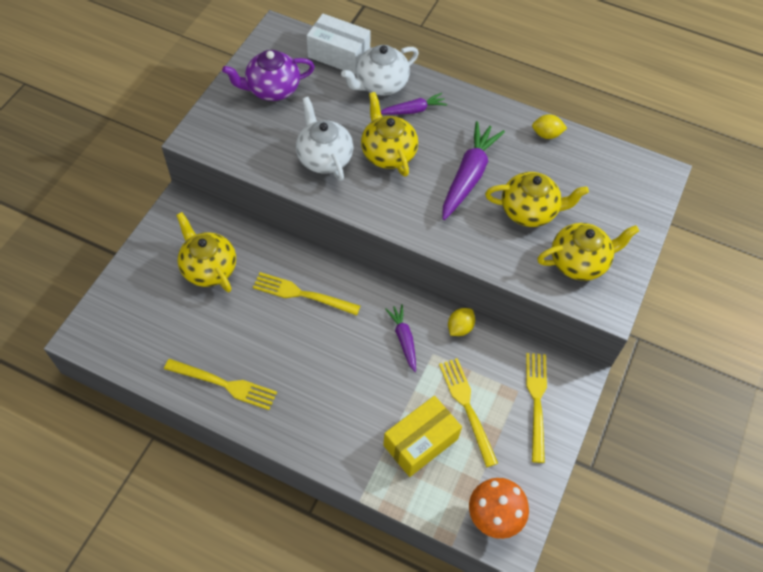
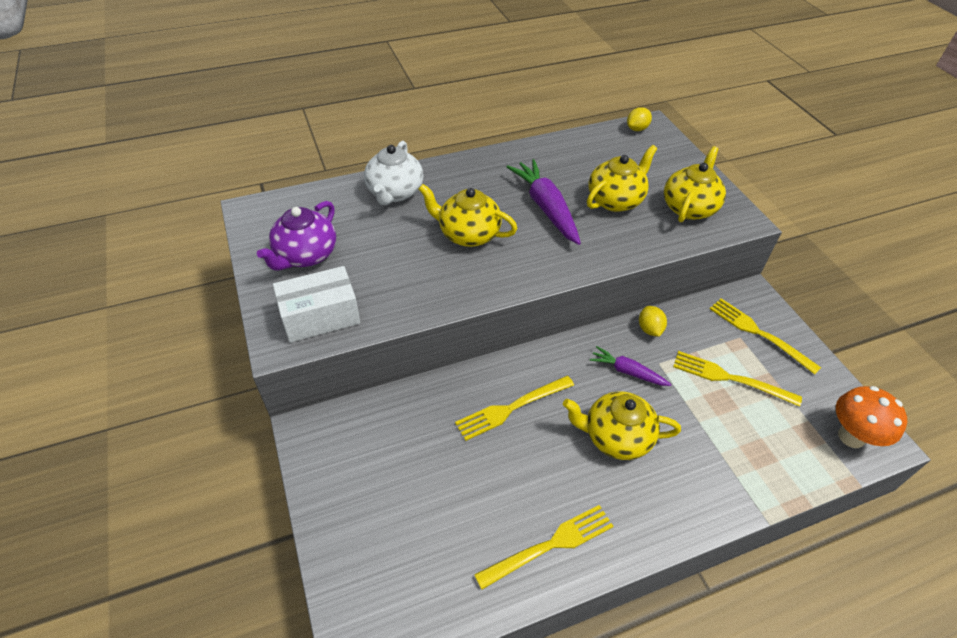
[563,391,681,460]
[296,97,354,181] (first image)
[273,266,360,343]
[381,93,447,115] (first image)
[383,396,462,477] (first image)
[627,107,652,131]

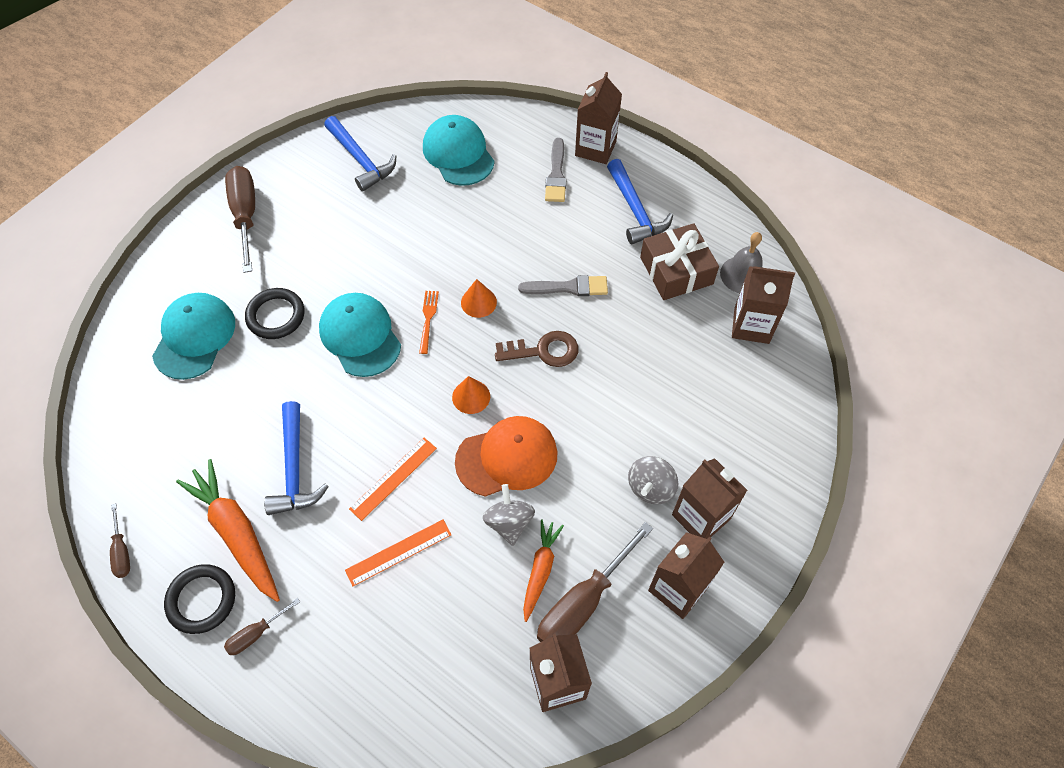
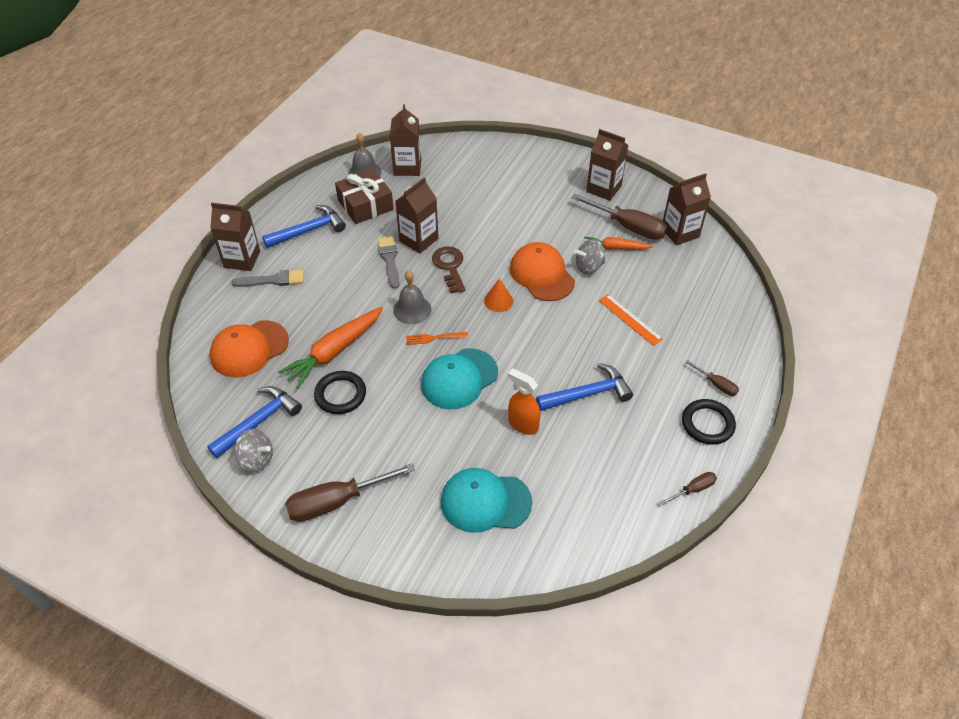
[278,307,383,389]
[314,371,366,414]
[349,438,437,521] (first image)
[210,320,289,377]
[393,270,431,324]
[234,429,273,473]
[395,177,438,253]
[508,368,541,435]

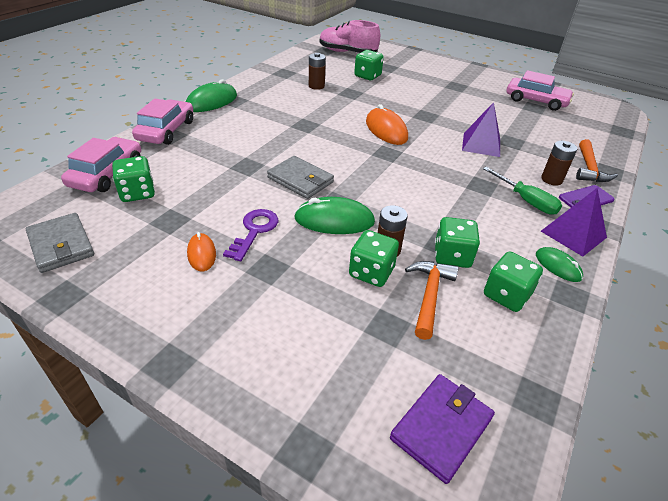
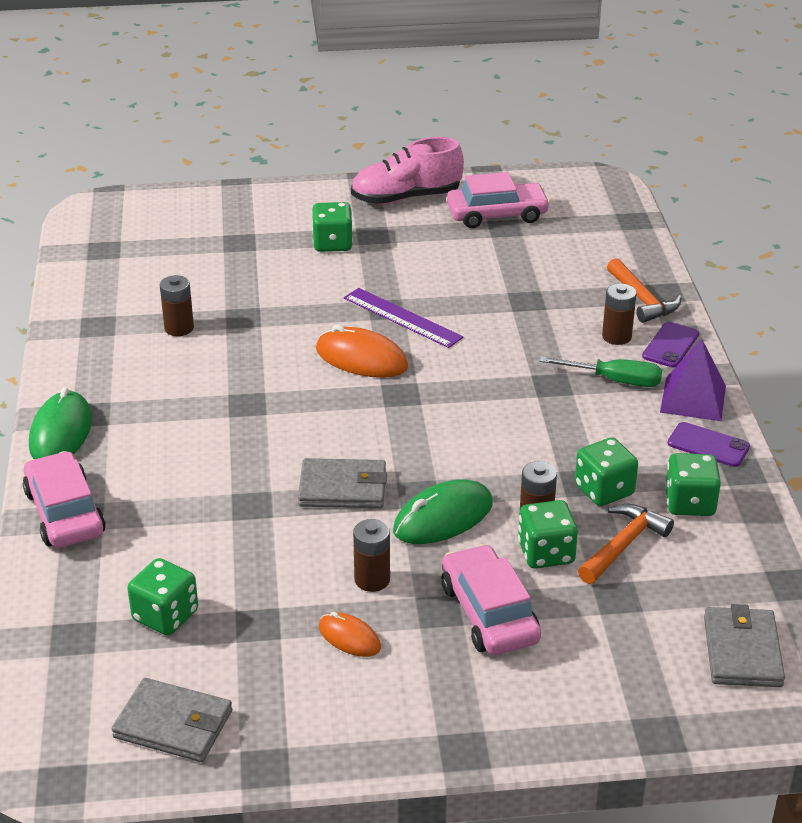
[442,544,541,655]
[353,519,390,592]
[351,137,464,204]
[312,202,353,252]
[704,604,785,687]
[578,504,674,584]
[462,102,500,157] (first image)
[668,422,750,467]
[344,288,463,348]

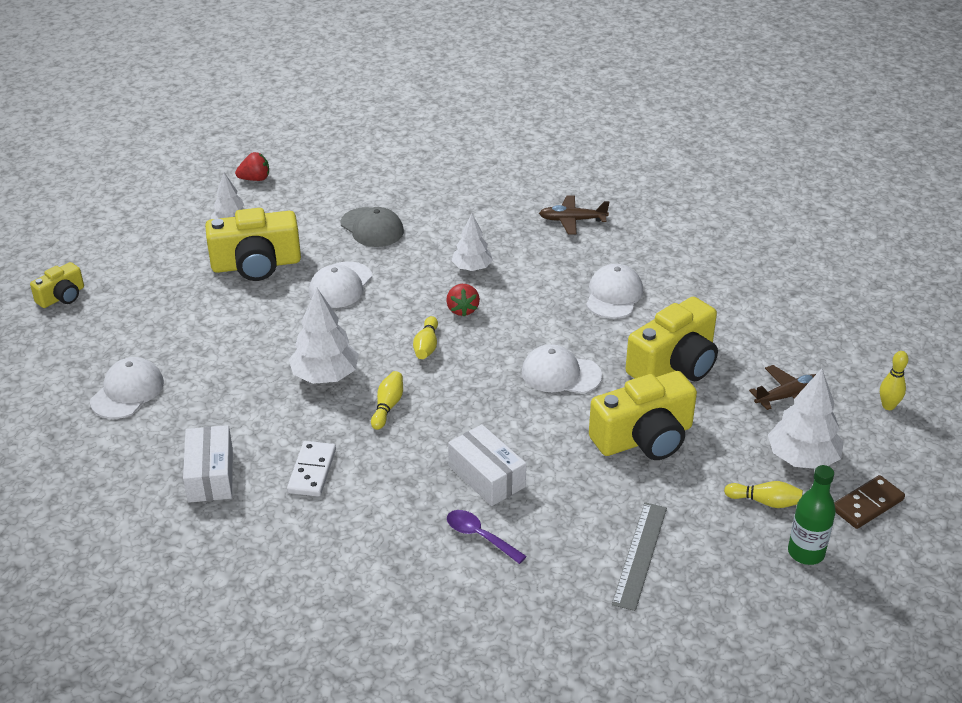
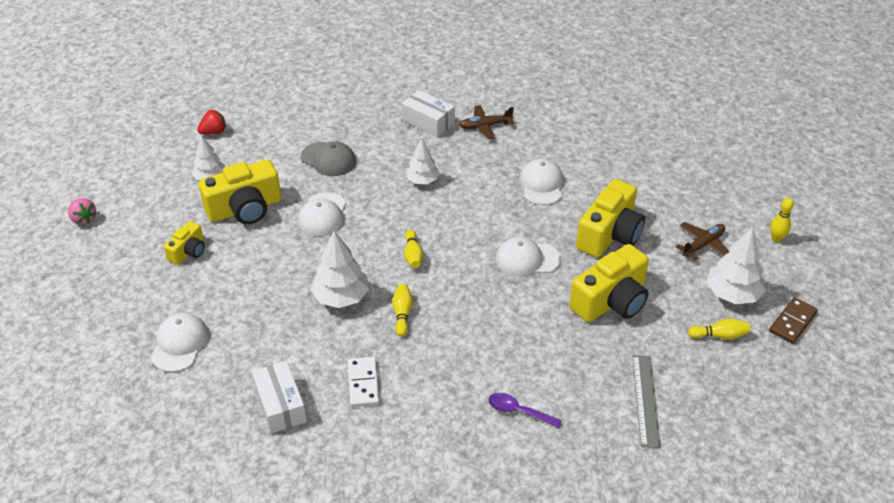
[164,221,205,265]
[446,284,480,317] (first image)
[402,90,455,137]
[788,465,836,565] (first image)
[68,198,97,225]

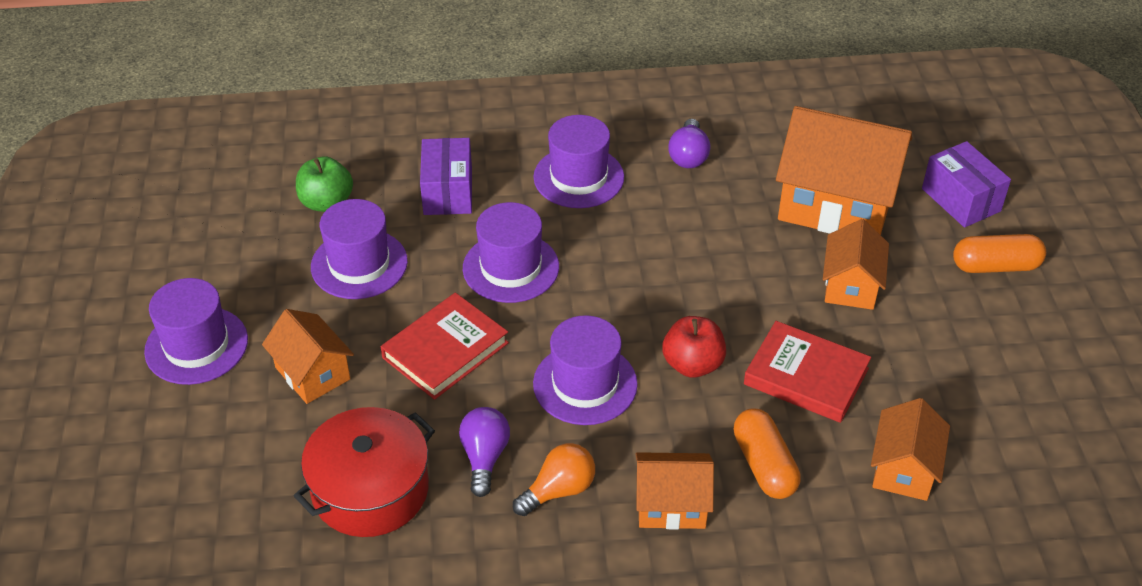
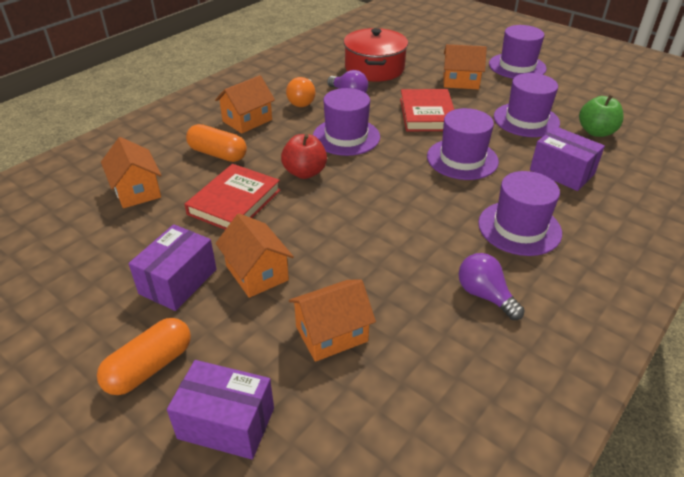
[184,164,280,230]
[289,279,376,362]
[128,224,217,311]

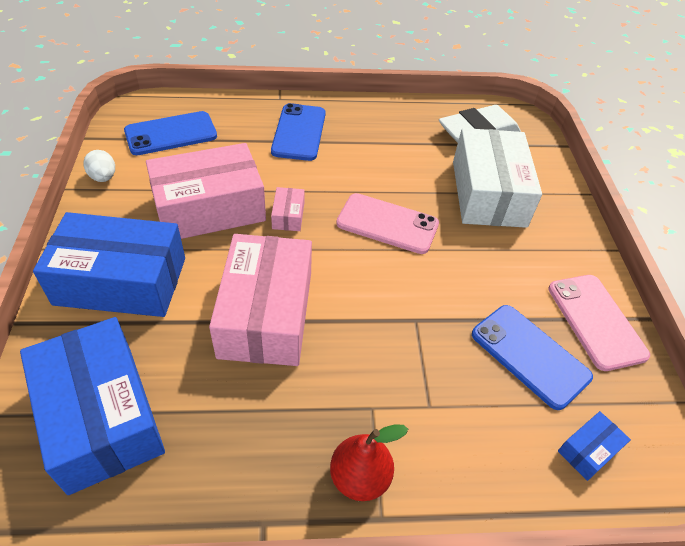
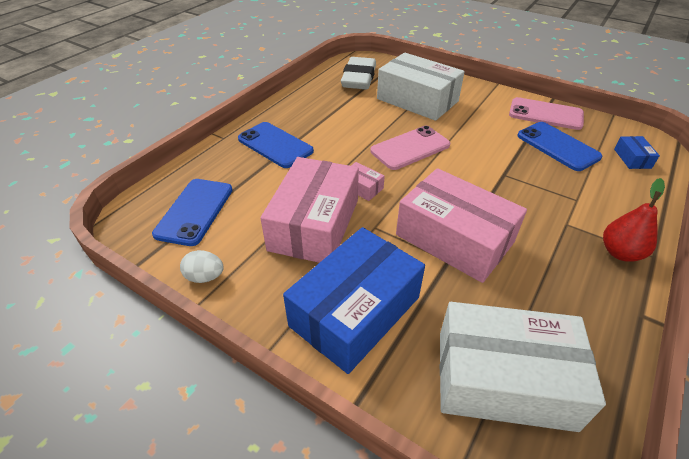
[440,302,606,432]
[517,122,602,171]

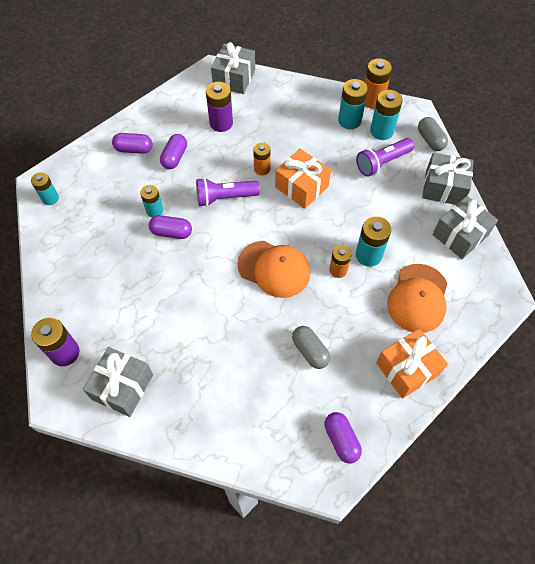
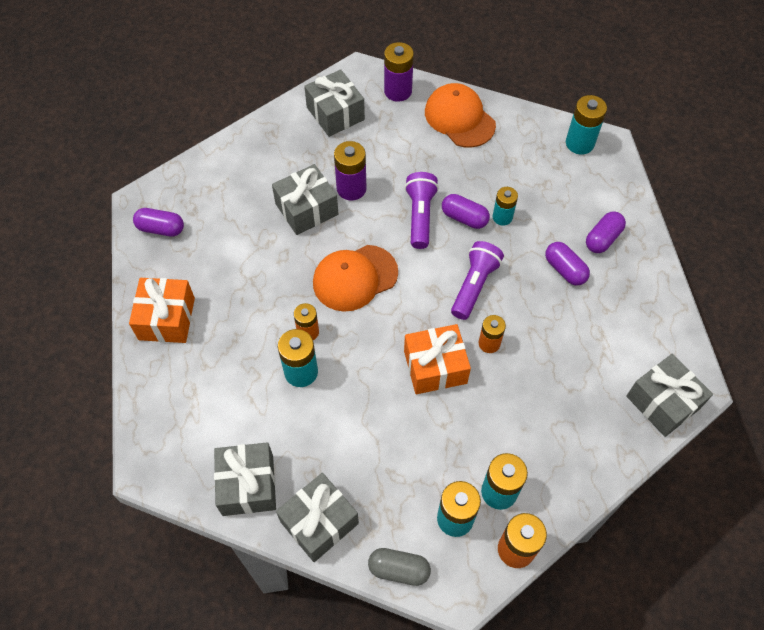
[566,95,607,155]
[442,194,490,229]
[334,141,366,200]
[292,326,330,369] (first image)
[405,172,439,249]
[425,83,496,148]
[272,164,338,235]

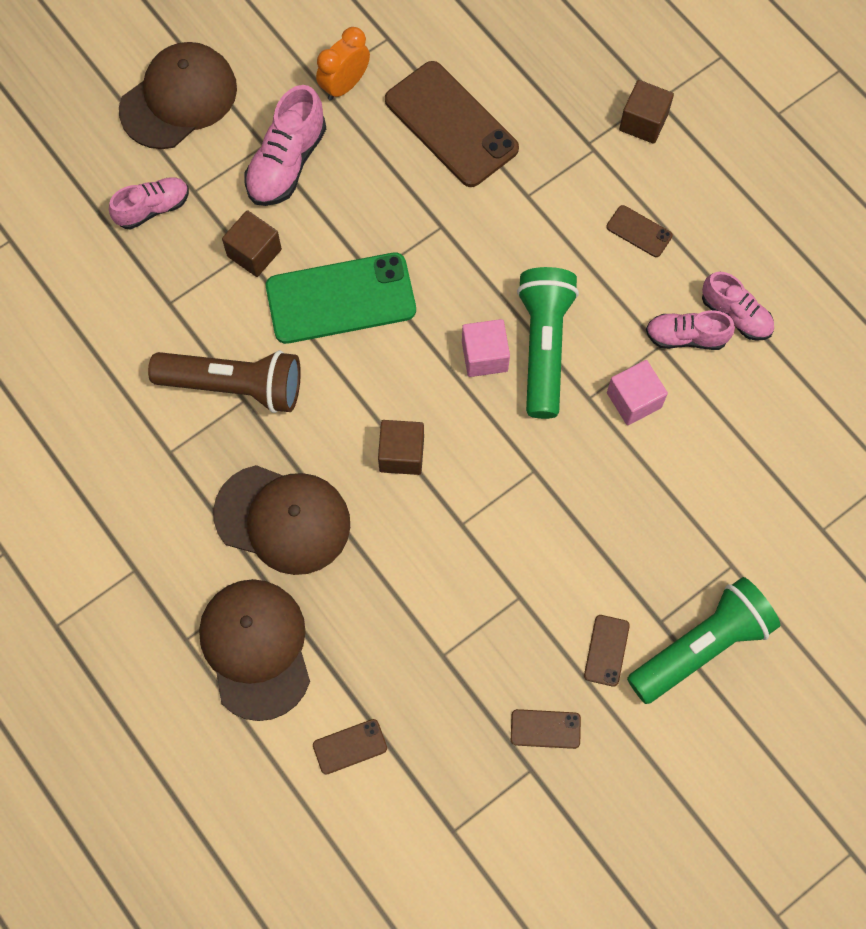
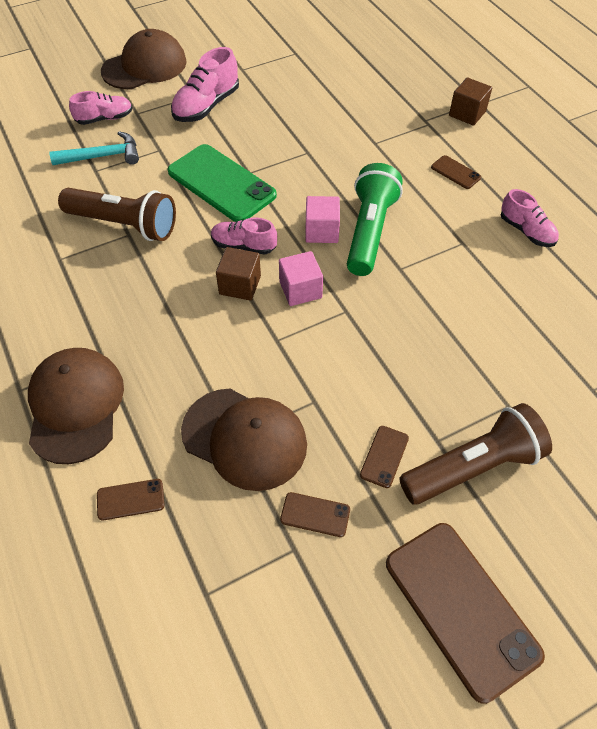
[181,389,307,491]
[222,210,282,277] (first image)
[168,144,277,222]
[316,27,370,101] (first image)
[386,523,545,704]
[279,251,323,306]
[399,403,552,505]
[211,217,277,255]
[49,131,139,165]

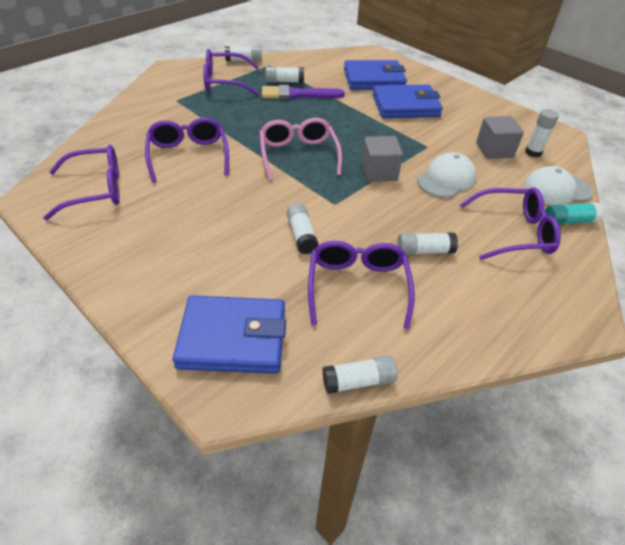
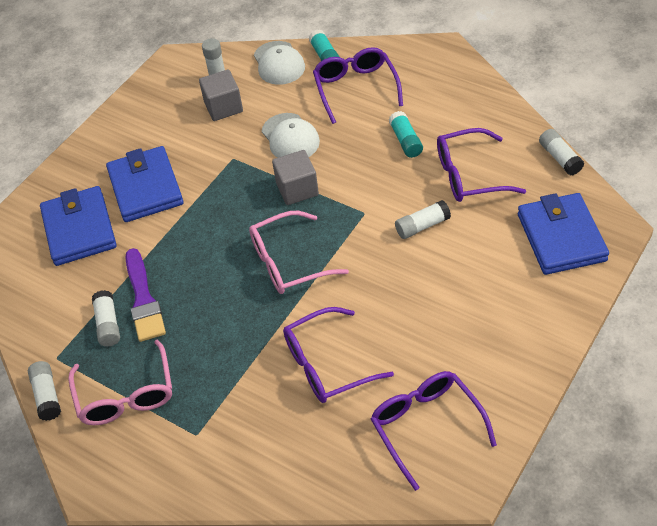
[68,340,172,425]
[389,111,423,158]
[262,113,320,158]

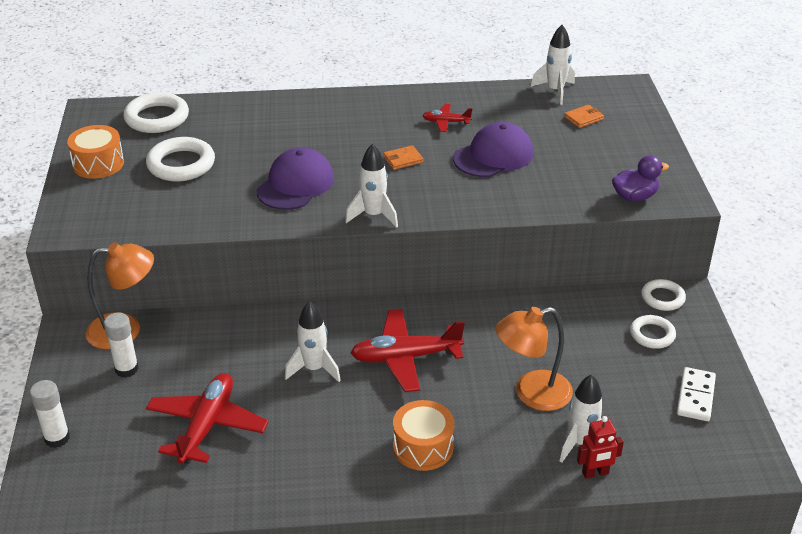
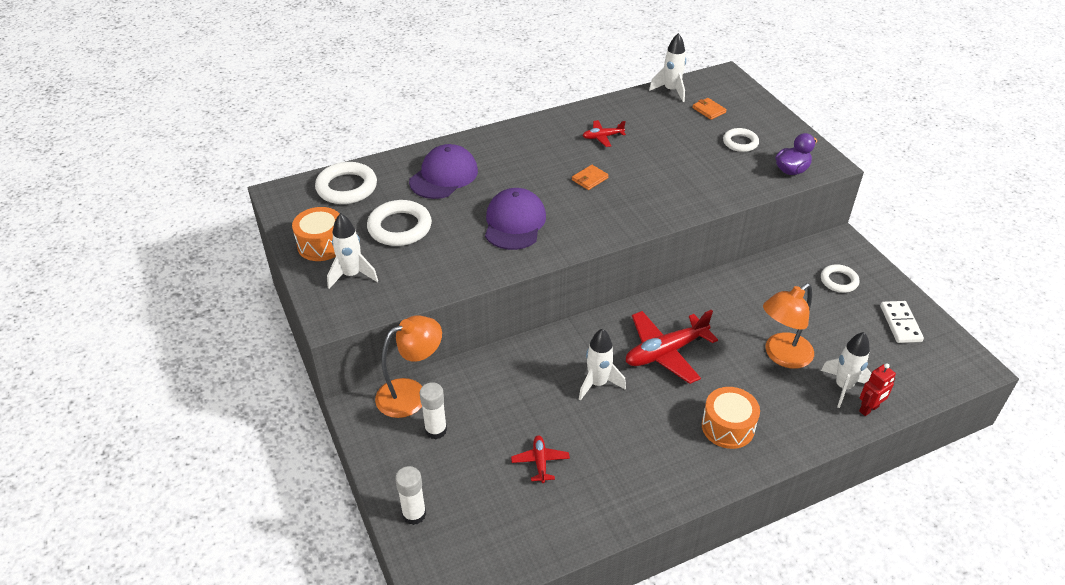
[511,435,570,483]
[327,213,378,289]
[409,144,478,199]
[692,98,727,120]
[723,128,759,152]

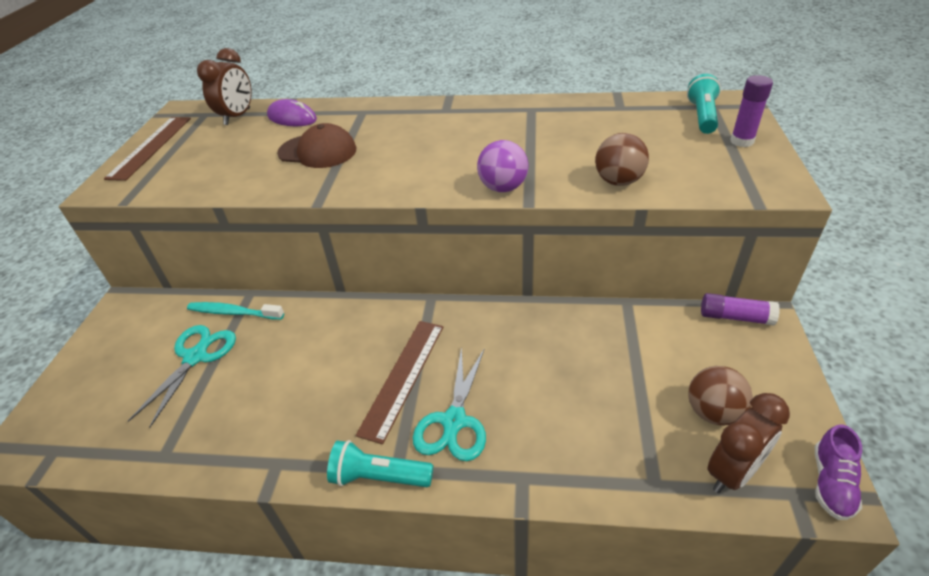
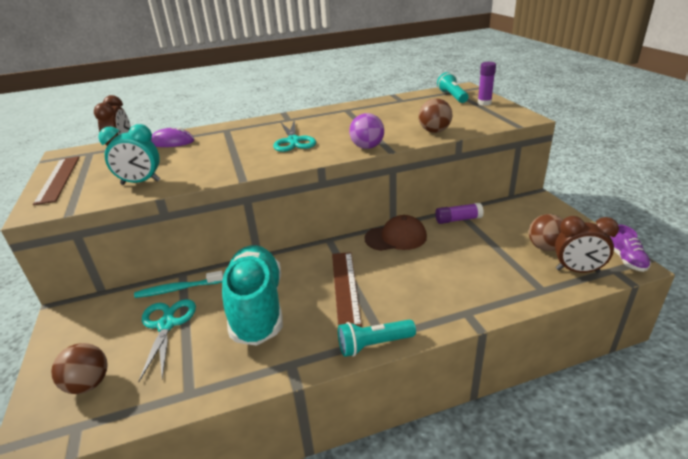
[365,215,427,251]
[273,120,316,152]
[435,203,484,224]
[555,216,619,273]
[51,343,108,394]
[98,124,160,185]
[222,245,283,346]

